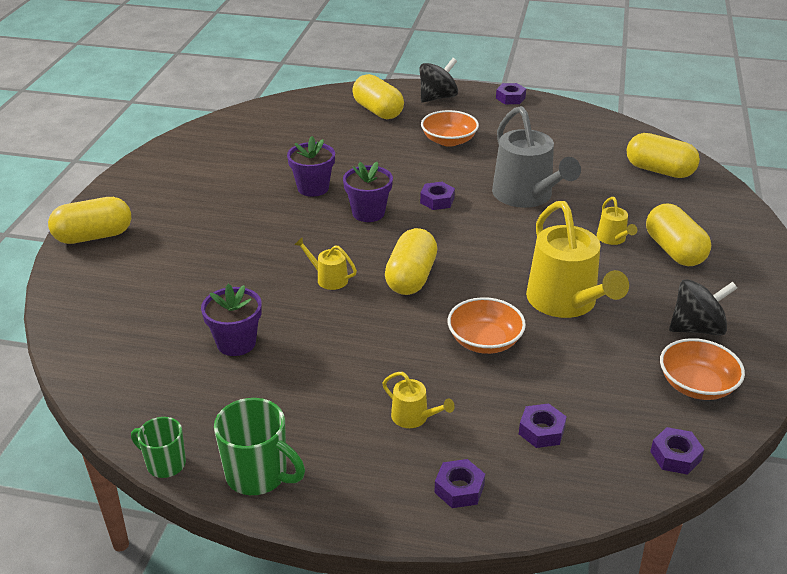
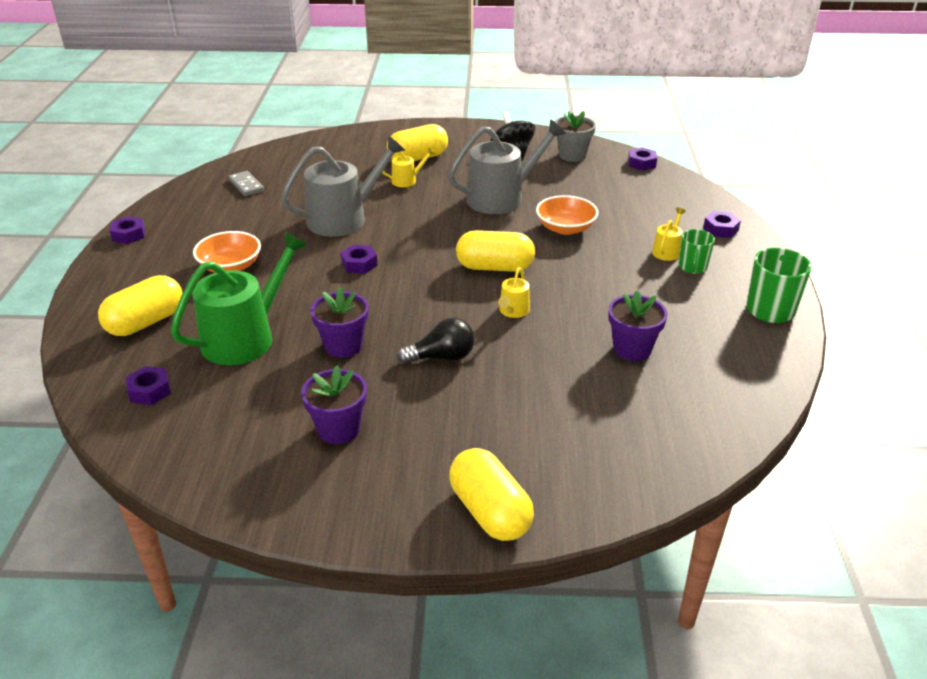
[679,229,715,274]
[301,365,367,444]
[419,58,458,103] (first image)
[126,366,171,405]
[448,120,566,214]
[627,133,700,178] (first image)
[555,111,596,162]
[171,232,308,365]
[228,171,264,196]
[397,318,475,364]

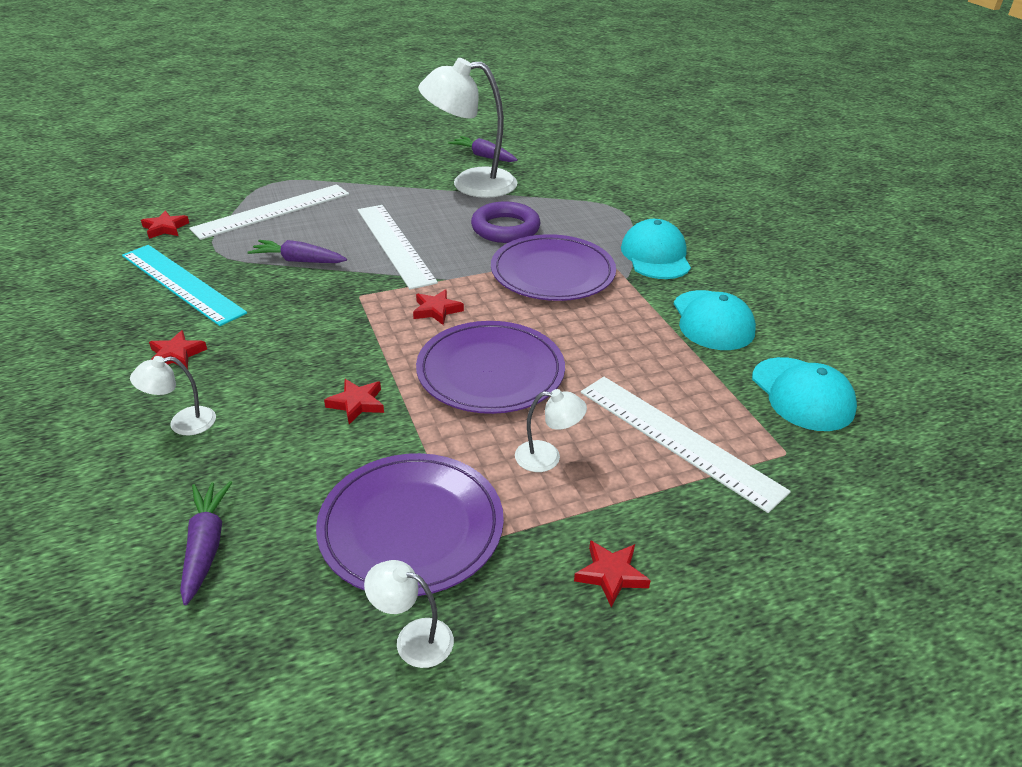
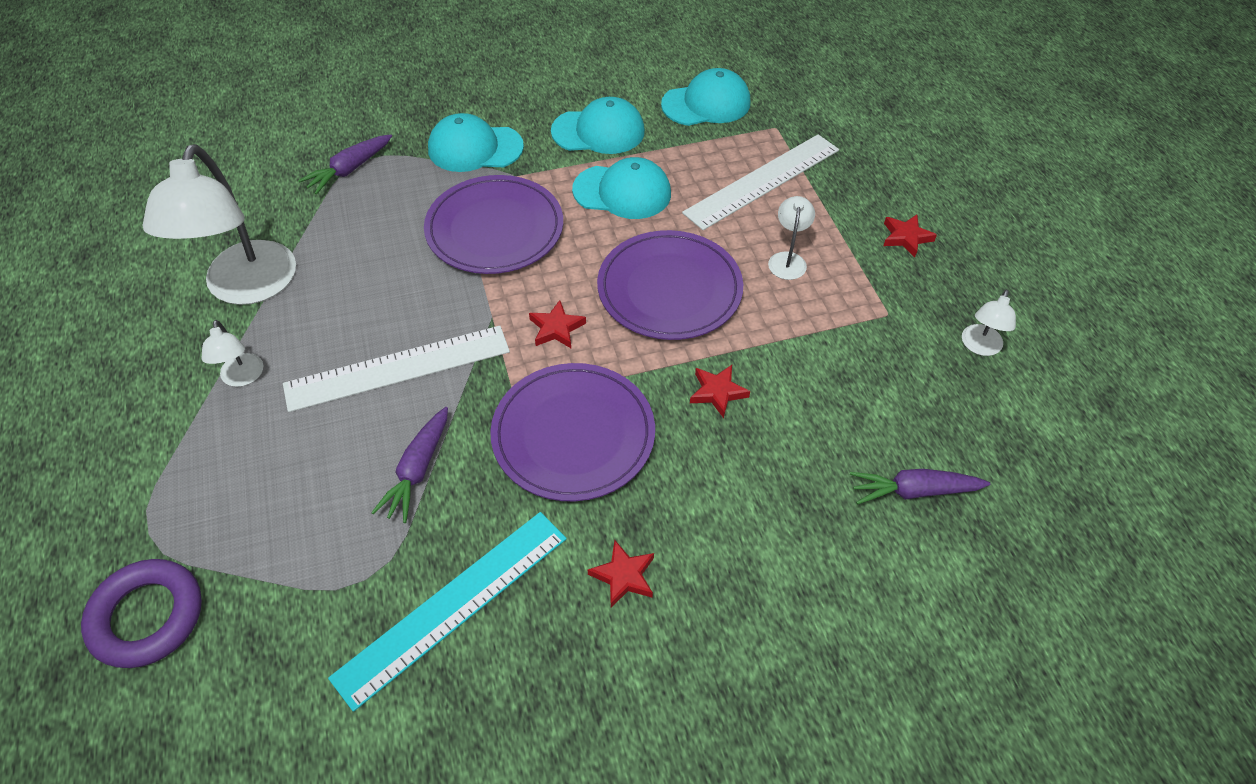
[201,320,263,387]
[141,211,189,239] (first image)
[189,185,349,240] (first image)
[490,363,655,501]
[298,134,392,195]
[81,559,202,668]
[572,157,671,219]

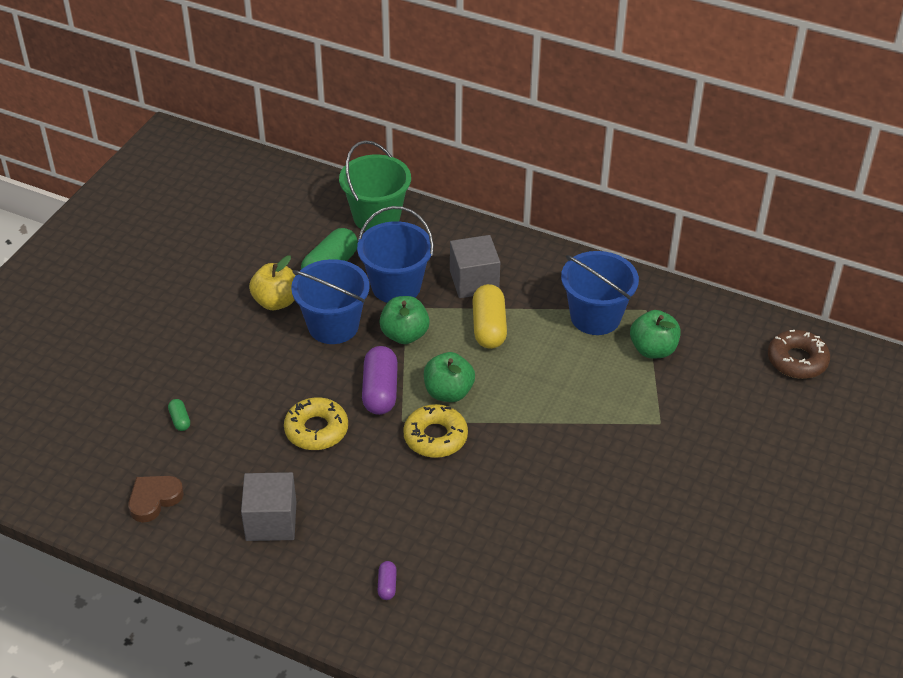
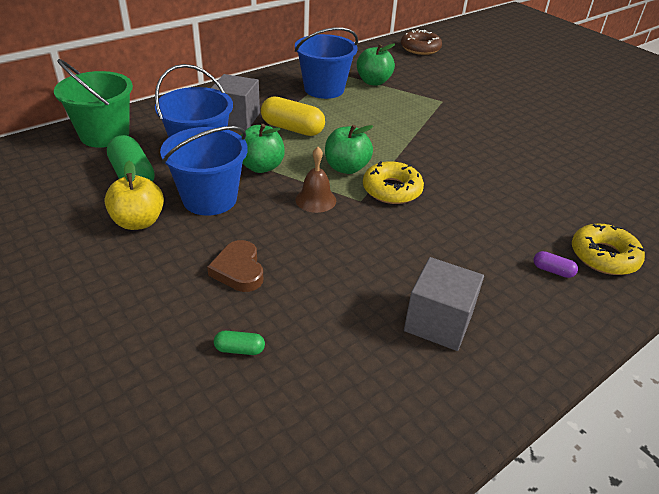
[207,240,263,292]
[572,224,645,275]
[295,147,336,213]

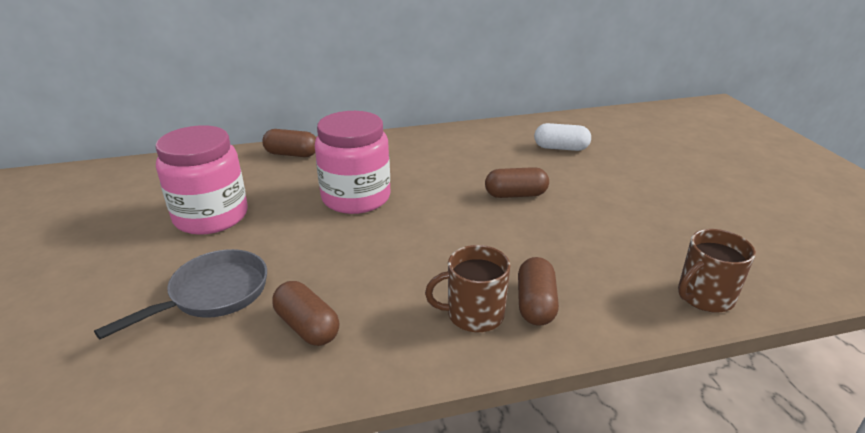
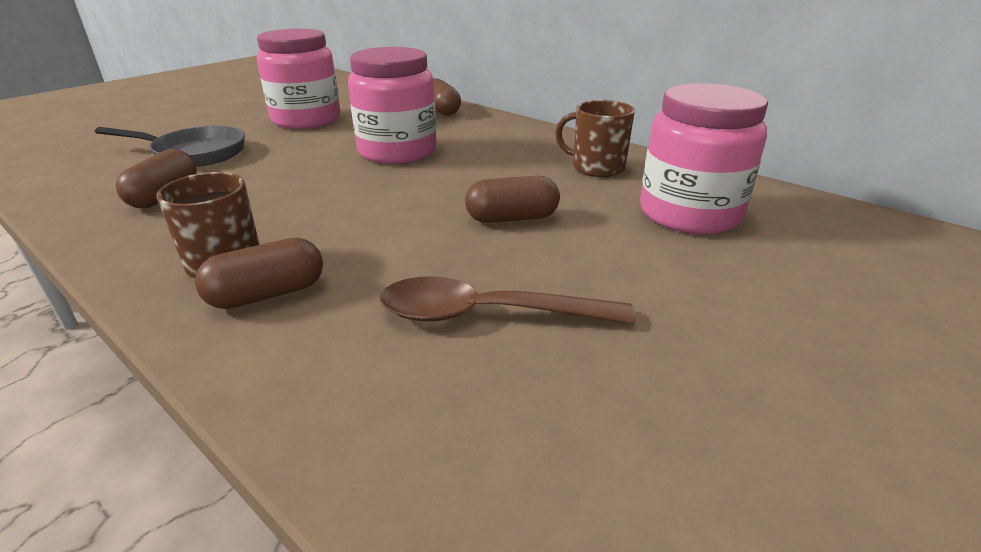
[465,176,560,223]
[640,83,768,234]
[555,100,635,177]
[380,276,635,325]

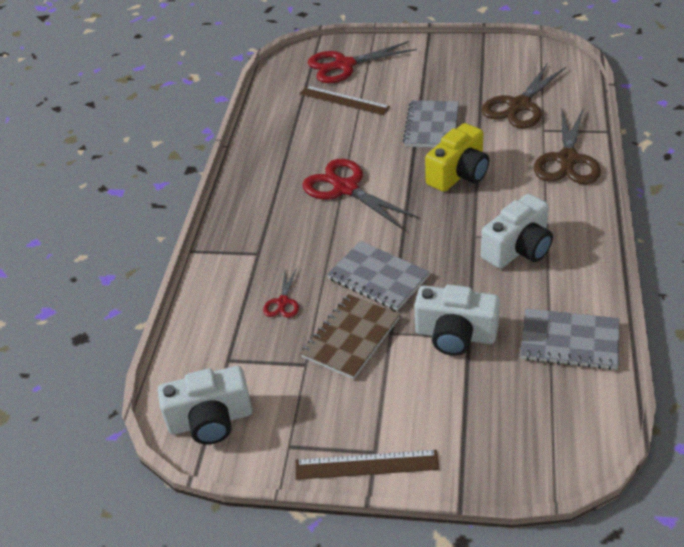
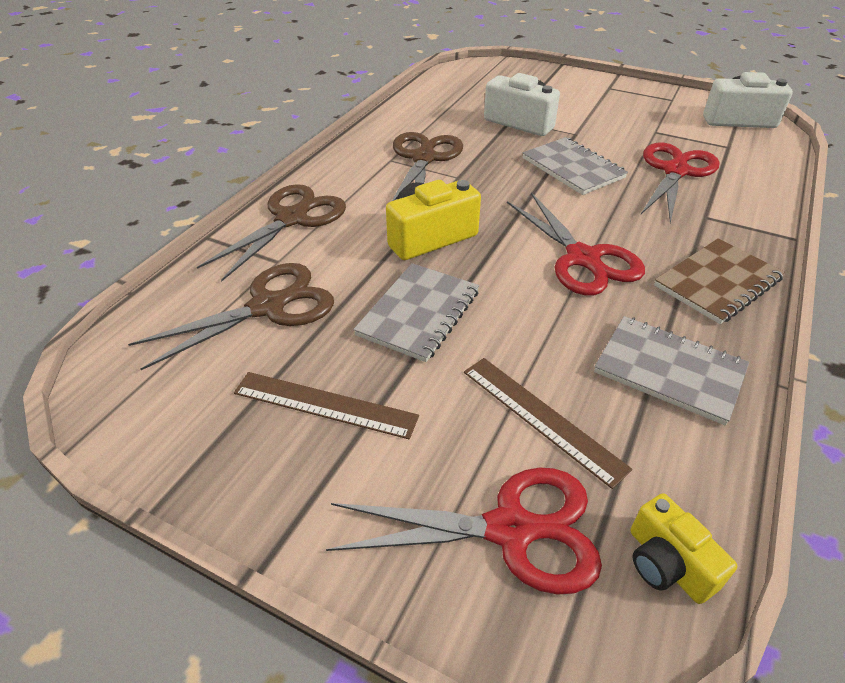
[641,143,720,223]
[234,372,419,439]
[654,238,785,324]
[392,132,463,201]
[594,316,749,425]
[631,493,737,604]

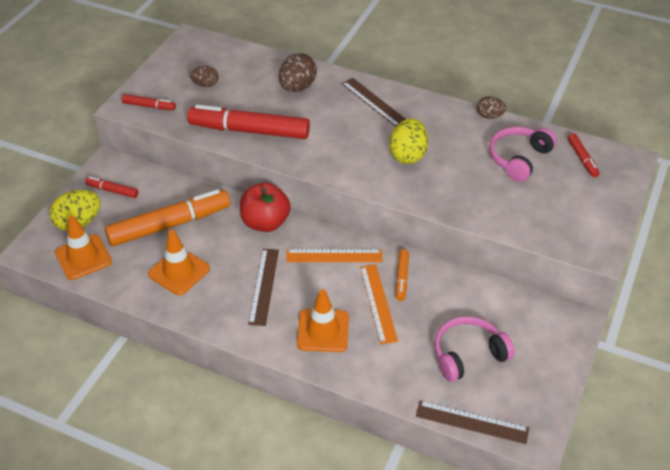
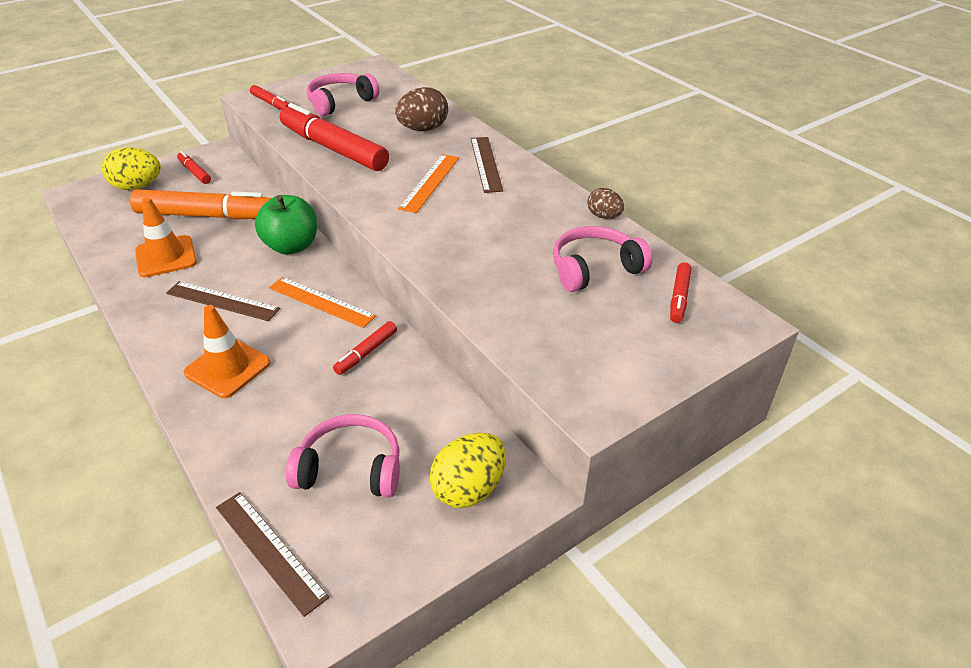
[55,216,112,280] (first image)
[306,73,379,116]
[255,195,317,255]
[166,281,280,321]
[398,154,459,213]
[430,433,506,508]
[333,321,397,375]

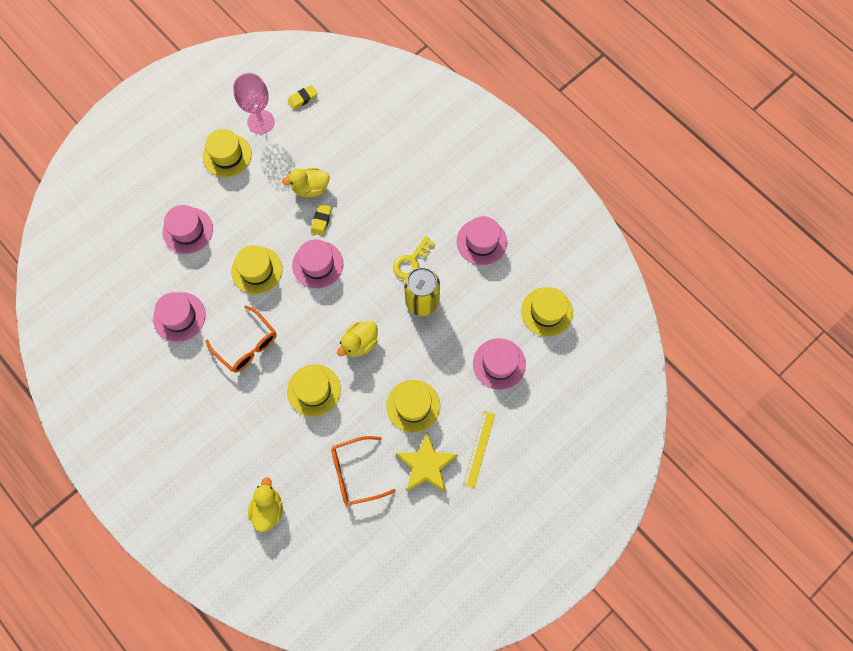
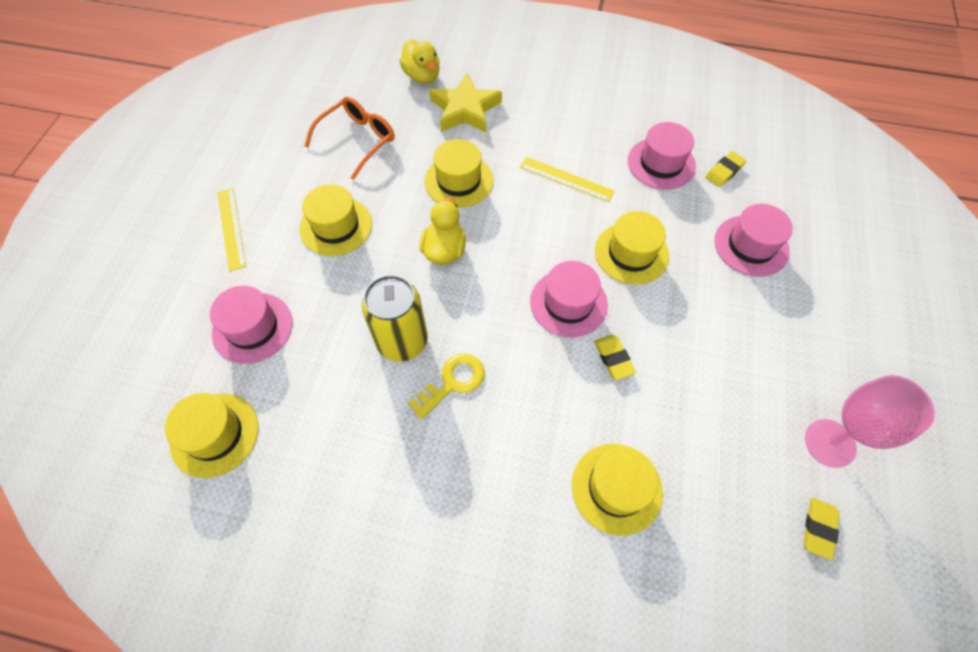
[572,444,663,536]
[520,157,615,202]
[282,168,330,197] (first image)
[408,353,485,420]
[429,73,502,133]
[457,216,507,265] (first image)
[705,151,746,187]

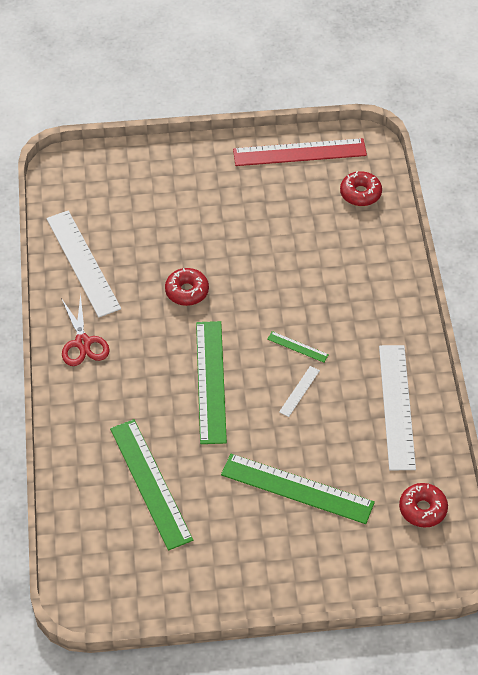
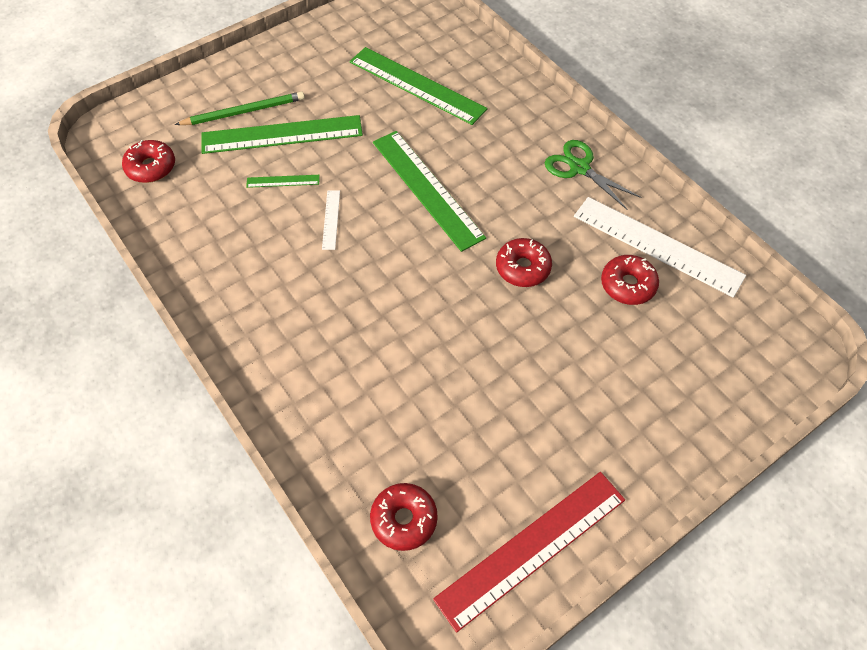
[545,140,642,209]
[246,175,320,188]
[379,345,416,470] (first image)
[175,91,305,125]
[601,255,659,305]

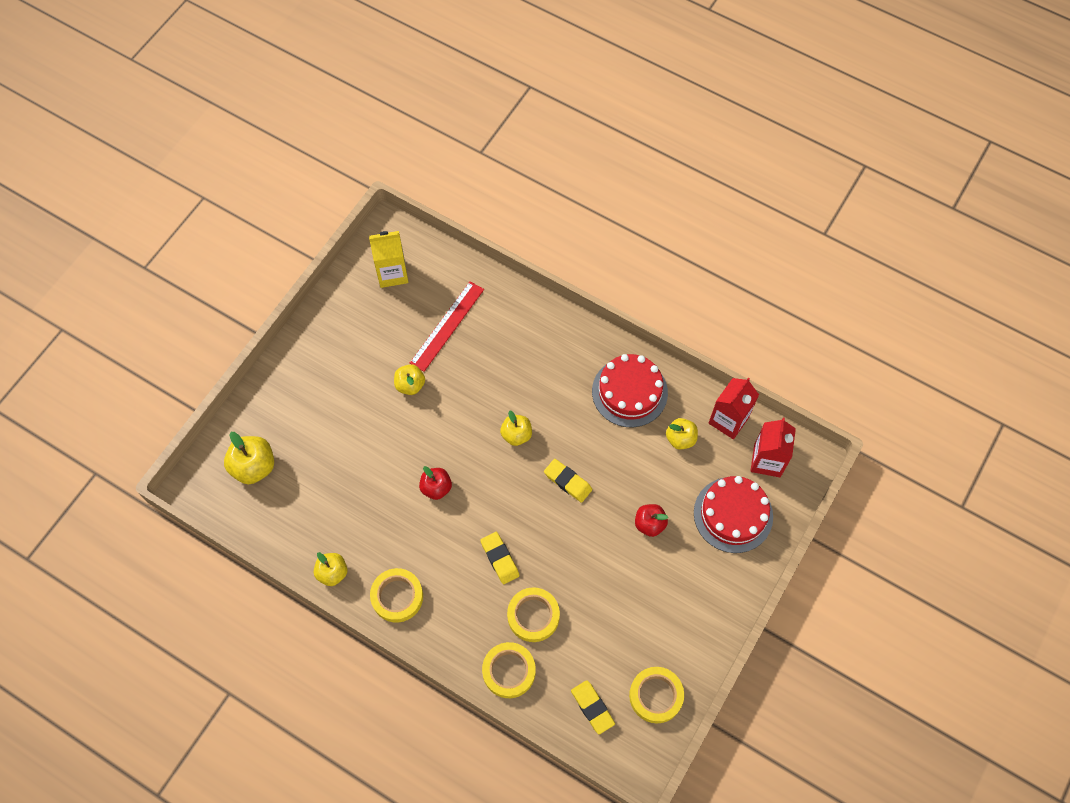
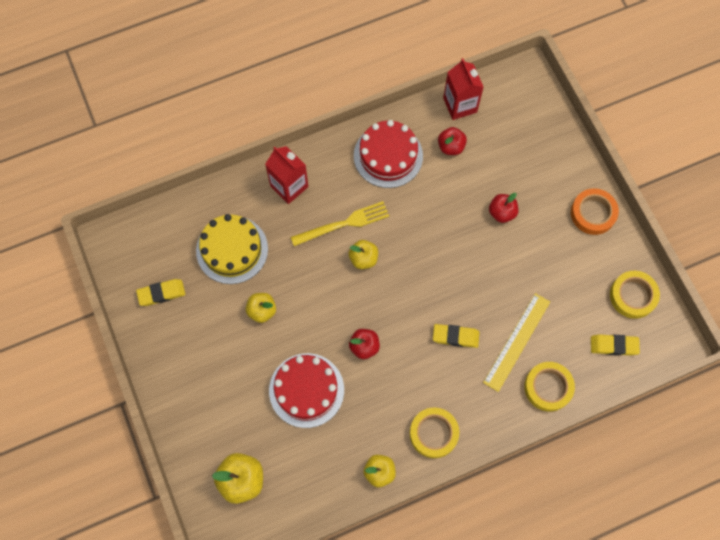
[369,231,408,288] (first image)
[196,214,268,284]
[483,293,550,392]
[136,279,185,306]
[438,127,467,155]
[269,353,344,428]
[265,146,308,204]
[291,201,389,246]
[571,188,619,235]

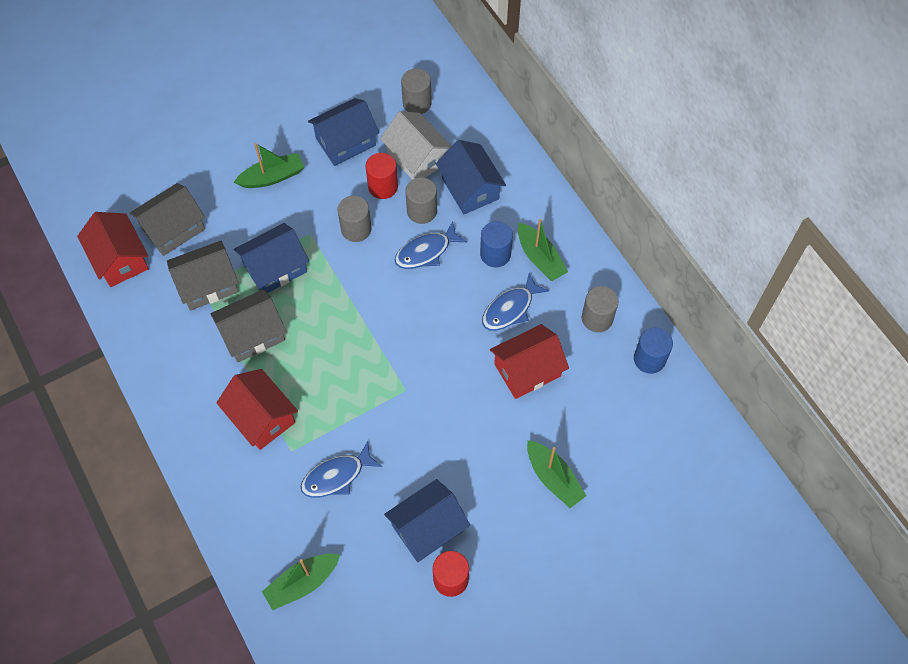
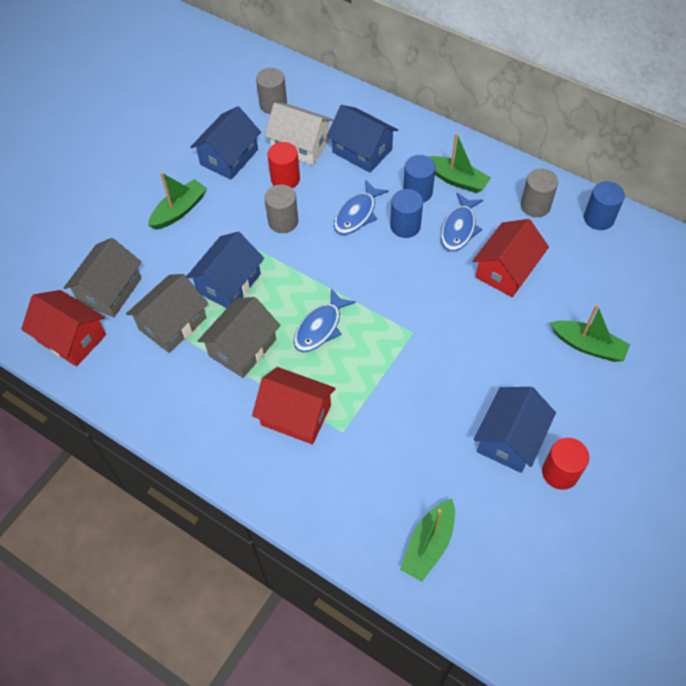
[294,288,356,352]
[406,177,437,224] (first image)
[390,189,423,238]

